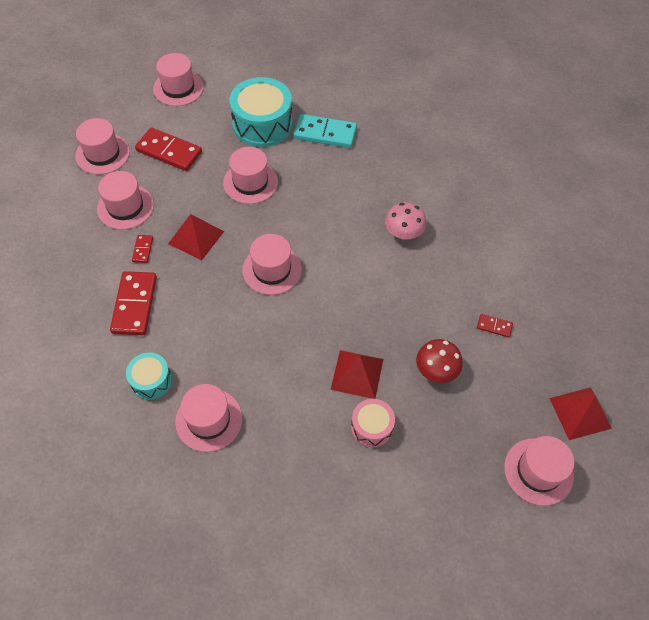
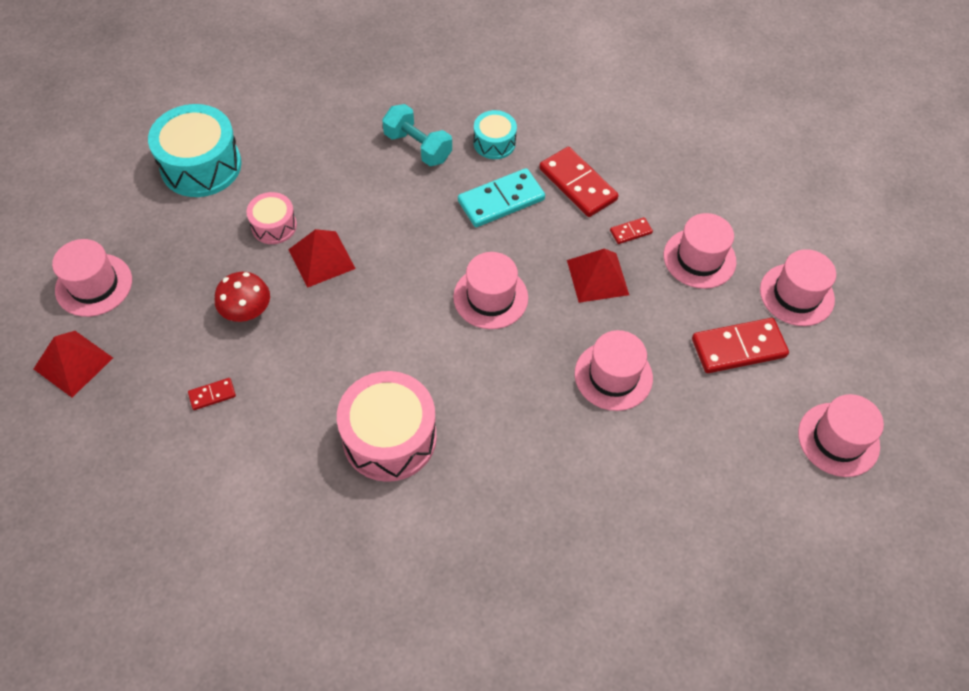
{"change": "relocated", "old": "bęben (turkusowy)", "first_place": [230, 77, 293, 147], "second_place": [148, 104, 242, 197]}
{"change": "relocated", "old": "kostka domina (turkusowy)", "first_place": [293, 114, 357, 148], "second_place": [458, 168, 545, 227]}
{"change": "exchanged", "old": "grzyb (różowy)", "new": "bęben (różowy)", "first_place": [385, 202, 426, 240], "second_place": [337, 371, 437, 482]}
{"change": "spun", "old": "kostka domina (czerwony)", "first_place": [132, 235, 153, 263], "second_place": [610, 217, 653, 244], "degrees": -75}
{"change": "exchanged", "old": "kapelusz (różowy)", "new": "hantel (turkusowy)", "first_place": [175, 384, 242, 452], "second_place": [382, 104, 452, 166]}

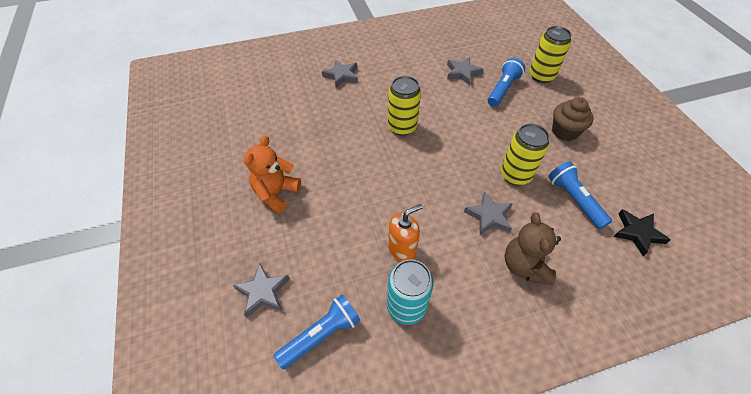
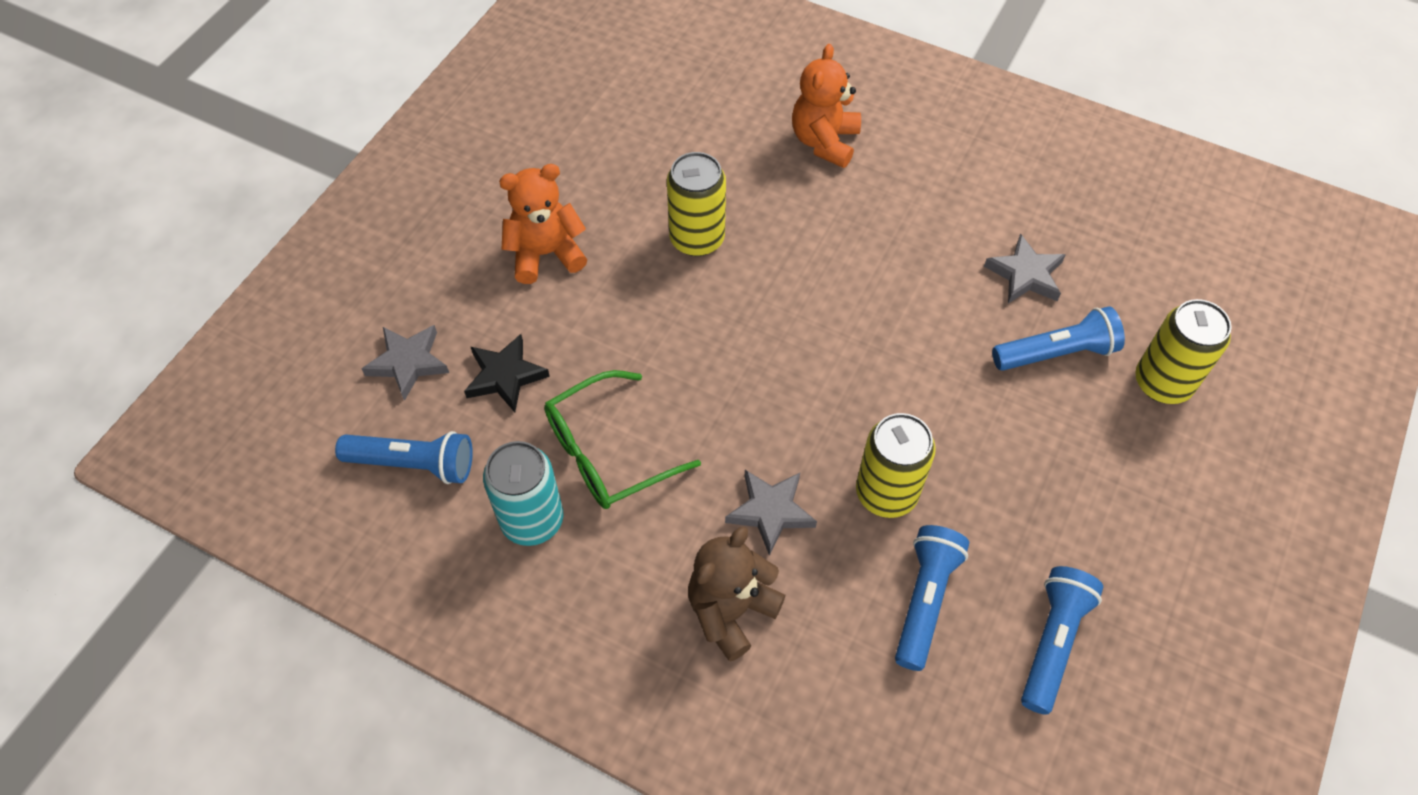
{"change": "exchanged", "old": "gwiazda (szary)", "new": "miś (pomarańczowy)", "first_place": [322, 59, 358, 88], "second_place": [792, 44, 861, 168]}
{"change": "relocated", "old": "puszka (żółty)", "first_place": [388, 76, 421, 136], "second_place": [667, 152, 726, 256]}
{"change": "missing", "old": "muffinka (brązowy)", "first_place": [552, 97, 593, 141]}
{"change": "exchanged", "old": "dozownik mydła (pomarańczowy)", "new": "okulary (zielony)", "first_place": [388, 204, 423, 262], "second_place": [544, 370, 701, 509]}
{"change": "relocated", "old": "gwiazda (czarny)", "first_place": [613, 209, 671, 256], "second_place": [464, 334, 550, 412]}
{"change": "appeared", "new": "latarka (niebieski)", "second_place": [1021, 566, 1103, 715]}

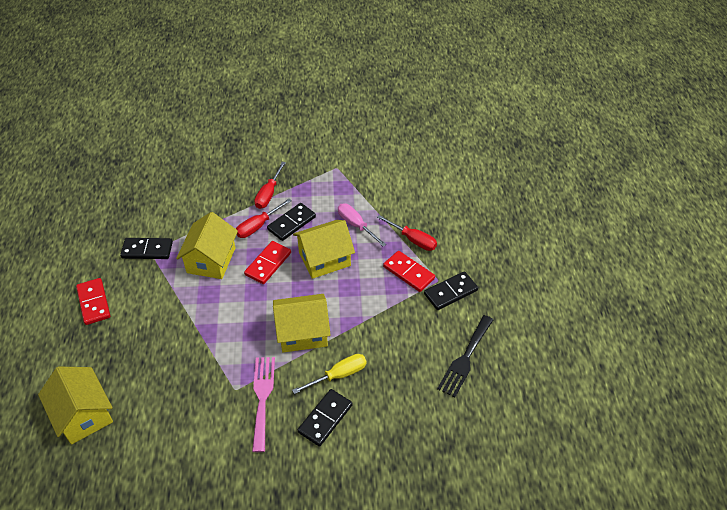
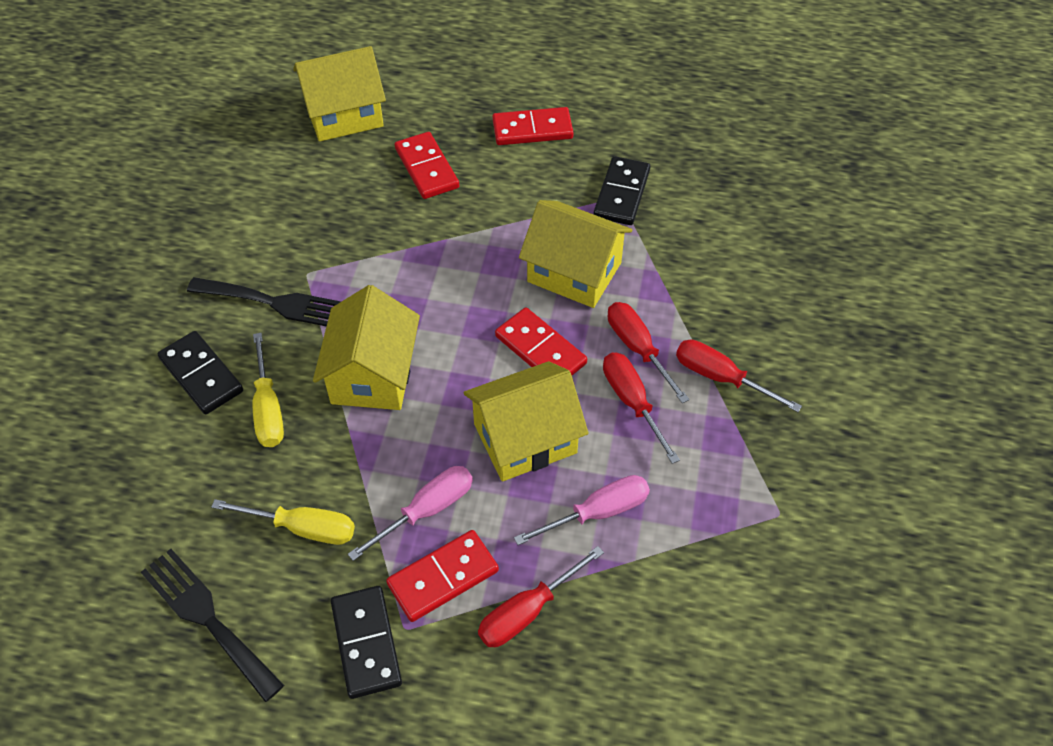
{"change": "exchanged", "old": "kostka domina (czarny)", "new": "śrubokręt (czerwony)", "first_place": [267, 203, 316, 241], "second_place": [603, 353, 680, 464]}
{"change": "spun", "old": "domek (żółty)", "first_place": [293, 220, 355, 279], "second_place": [464, 361, 589, 482], "degrees": 75}
{"change": "colour", "old": "widelec (różowy)", "new": "widelec (czarny)", "first_place": [252, 357, 275, 452], "second_place": [187, 277, 341, 326]}
{"change": "appeared", "new": "kostka domina (czerwony)", "second_place": [395, 132, 459, 199]}
{"change": "appeared", "new": "śrubokręt (różowy)", "second_place": [348, 466, 473, 561]}
{"change": "appeared", "new": "śrubokręt (żółty)", "second_place": [211, 499, 355, 545]}

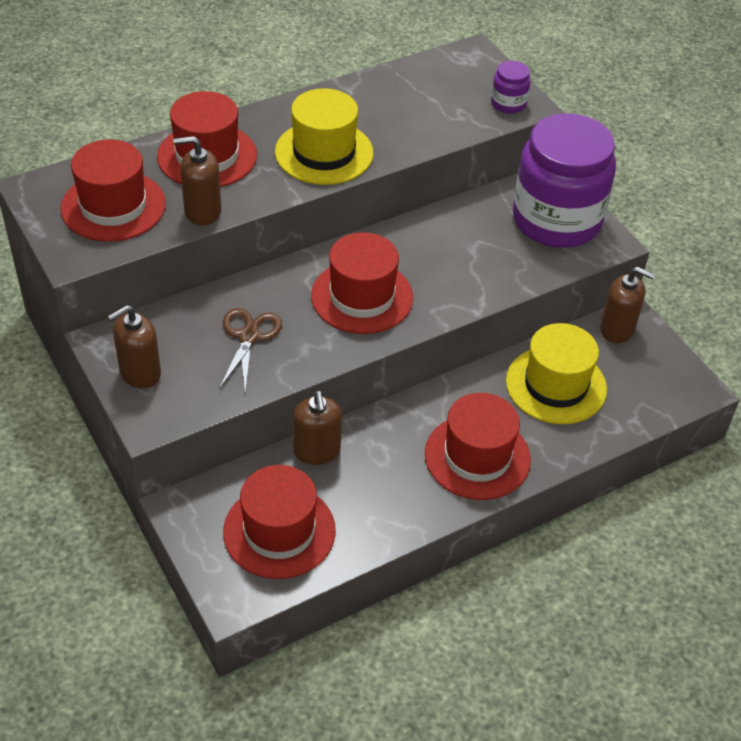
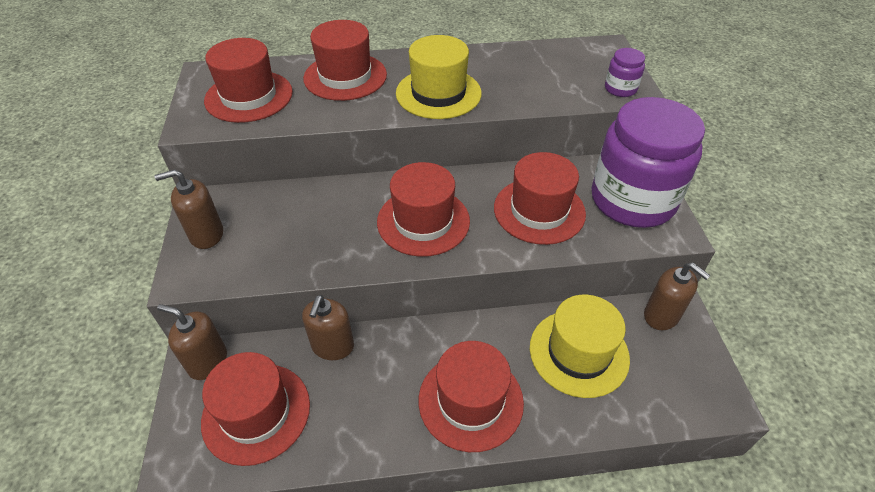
{"change": "relocated", "old": "dozownik mydła (brązowy)", "first_place": [173, 136, 221, 226], "second_place": [157, 304, 227, 380]}
{"change": "missing", "old": "nożyczki (brązowy)", "first_place": [219, 308, 282, 392]}
{"change": "appeared", "new": "kapelusz (czerwony)", "second_place": [494, 152, 586, 245]}

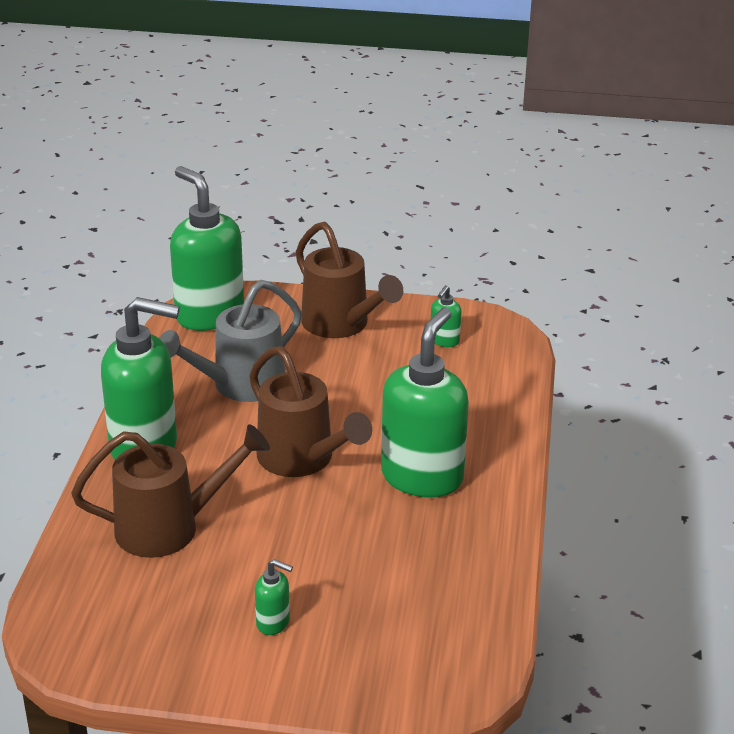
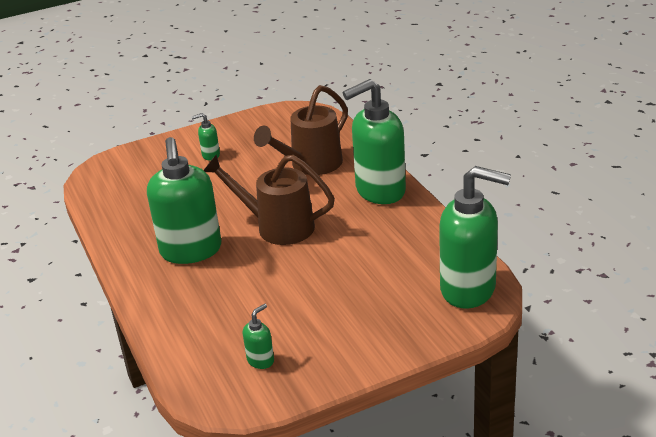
{"change": "missing", "old": "konewka (brązowy)", "first_place": [296, 221, 403, 338]}
{"change": "missing", "old": "konewka (szary)", "first_place": [159, 280, 302, 402]}
{"change": "spun", "old": "dozownik mydła (zielony)", "first_place": [431, 285, 462, 347], "second_place": [243, 304, 274, 369], "degrees": 45}

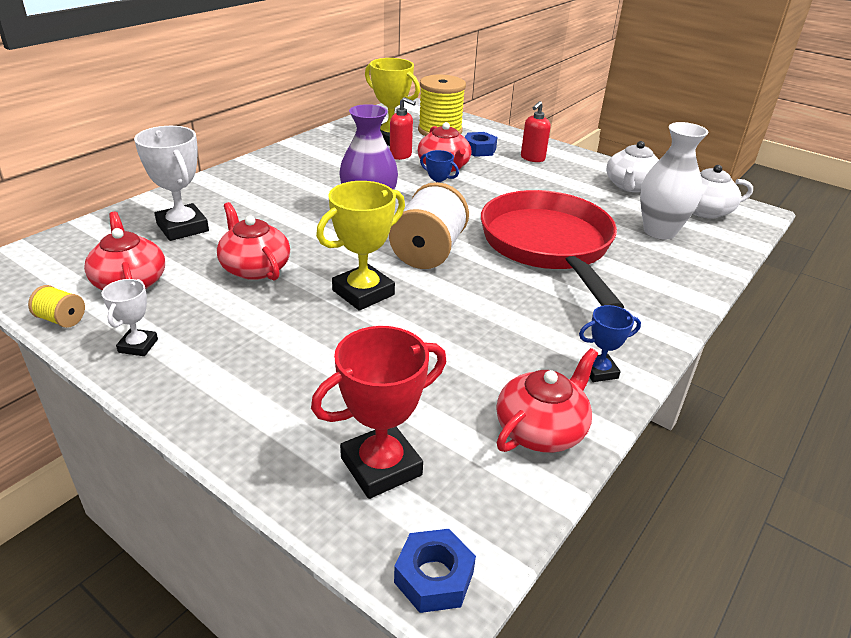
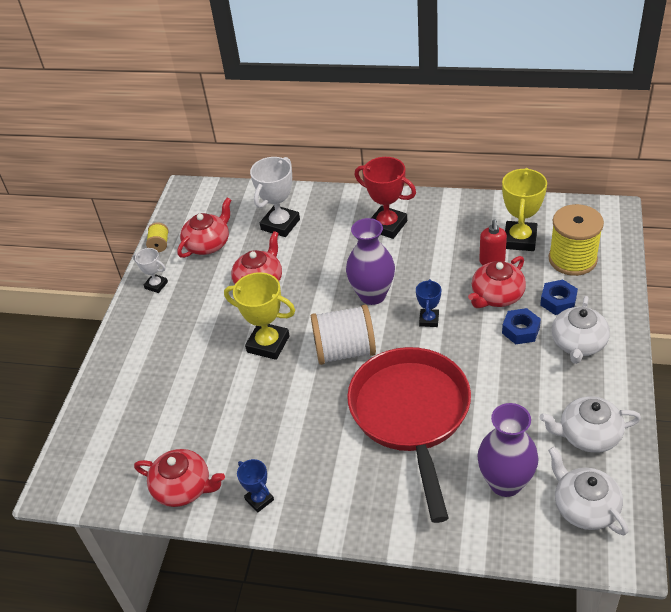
{"change": "exchanged", "old": "dozownik mydła (czerwony)", "new": "imbryk (biały)", "first_place": [521, 101, 551, 162], "second_place": [552, 296, 610, 364]}
{"change": "colour", "old": "wazon (biały)", "new": "wazon (fioletowy)", "first_place": [640, 122, 709, 240], "second_place": [477, 403, 539, 497]}
{"change": "spun", "old": "patelnia (czerwony)", "first_place": [481, 190, 624, 308], "second_place": [347, 347, 471, 523], "degrees": -60}
{"change": "spun", "old": "puchar (biały)", "first_place": [102, 279, 158, 356], "second_place": [133, 248, 168, 293], "degrees": 45}
{"change": "relocated", "old": "puchar (czerwony)", "first_place": [311, 326, 446, 499], "second_place": [354, 157, 416, 239]}
{"change": "relocated", "old": "nakrętka (niebieski)", "first_place": [394, 529, 476, 613], "second_place": [502, 308, 541, 344]}

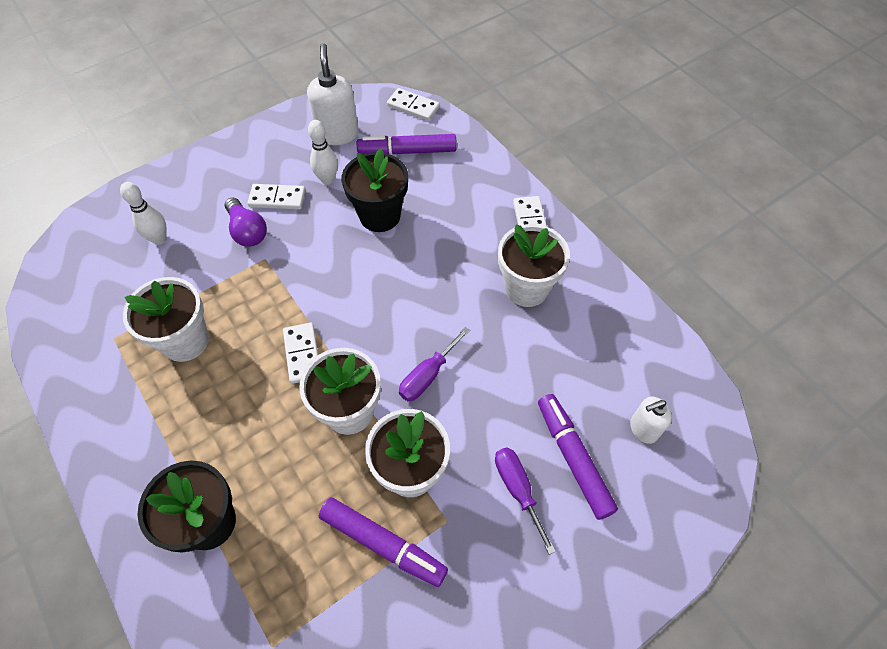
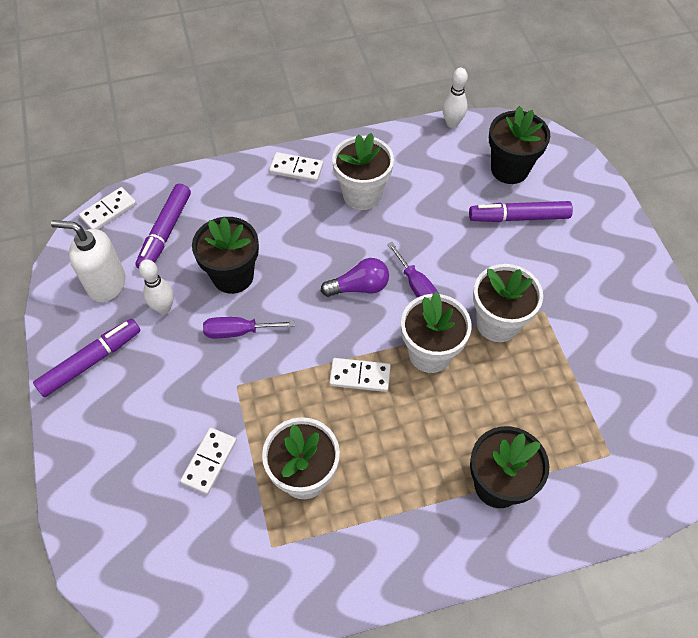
{"change": "relocated", "old": "kręgiel (biały)", "first_place": [120, 182, 167, 245], "second_place": [442, 68, 468, 128]}
{"change": "relocated", "old": "kostka domina (biały)", "first_place": [248, 184, 305, 210], "second_place": [180, 427, 237, 494]}
{"change": "relocated", "old": "żarówka (fioletowy)", "first_place": [225, 198, 267, 247], "second_place": [321, 258, 389, 297]}
{"change": "exchanged", "old": "dozownik mydła (biały)", "new": "doniczka (czarny)", "first_place": [630, 397, 672, 444], "second_place": [489, 106, 550, 184]}
{"change": "relocated", "old": "śrubokręt (fioletowy)", "first_place": [495, 447, 556, 555], "second_place": [203, 317, 294, 338]}
{"change": "relocated", "old": "flamaster (fioletowy)", "first_place": [319, 497, 448, 587], "second_place": [33, 319, 141, 397]}

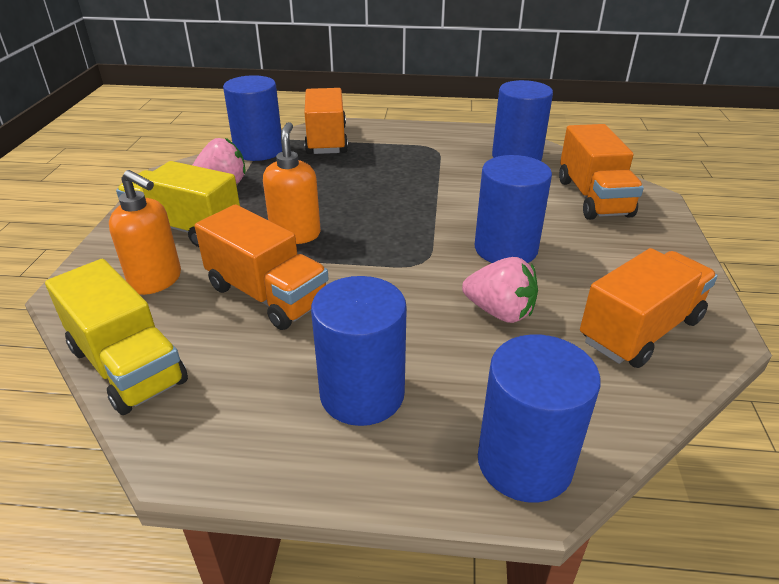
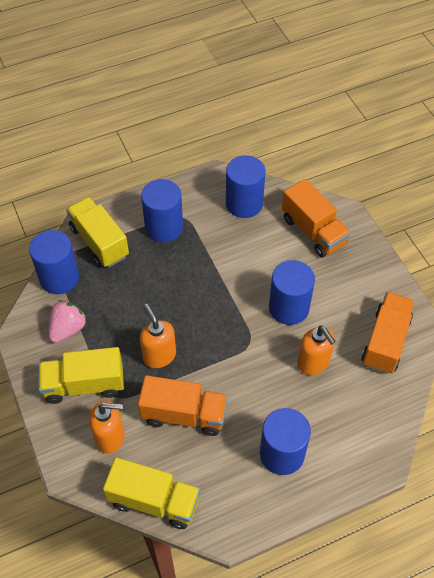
{"change": "colour", "old": "ciężarówka (pomarańczowy)", "new": "ciężarówka (żółty)", "first_place": [304, 88, 348, 154], "second_place": [66, 197, 129, 267]}
{"change": "exchanged", "old": "truskawka (różowy)", "new": "dozownik mydła (pomarańczowy)", "first_place": [462, 257, 538, 323], "second_place": [297, 326, 336, 375]}
{"change": "relocated", "old": "walec (niebieski)", "first_place": [478, 334, 601, 503], "second_place": [141, 179, 183, 242]}

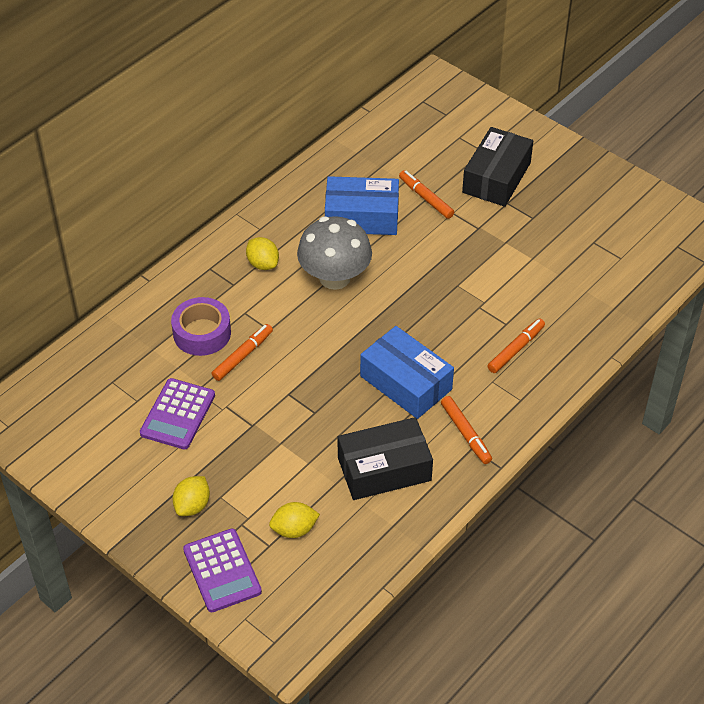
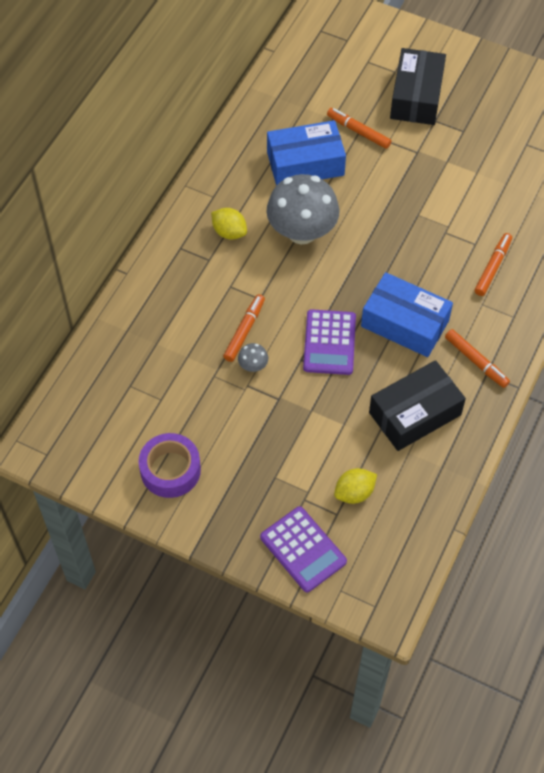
{"change": "relocated", "old": "taśma klejąca (fioletowy)", "first_place": [171, 297, 231, 356], "second_place": [139, 433, 201, 498]}
{"change": "relocated", "old": "kalkulator (fioletowy)", "first_place": [140, 378, 215, 449], "second_place": [303, 309, 356, 375]}
{"change": "missing", "old": "cytryna (żółty)", "first_place": [172, 476, 210, 516]}
{"change": "appeared", "new": "grzyb (szary)", "second_place": [238, 343, 268, 372]}

